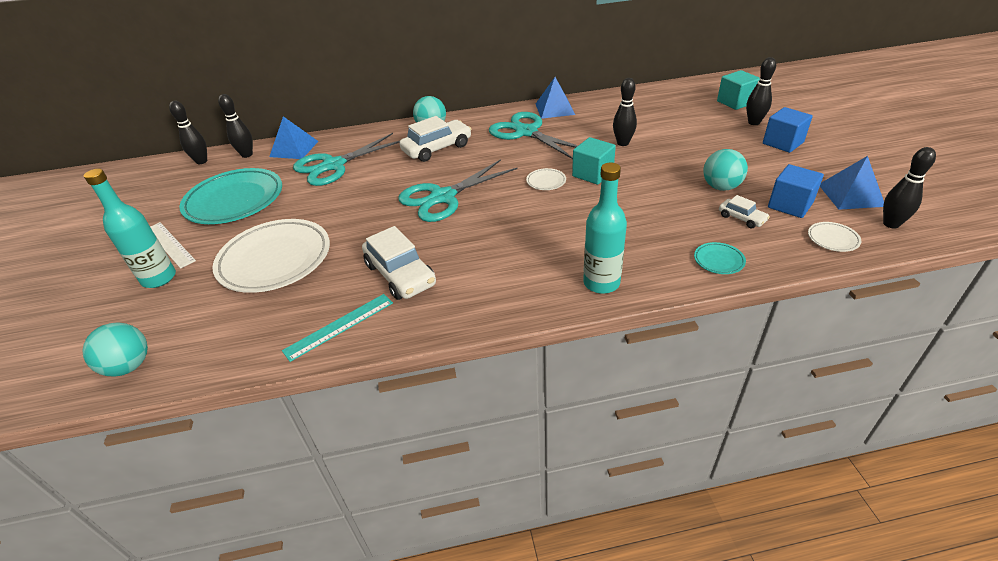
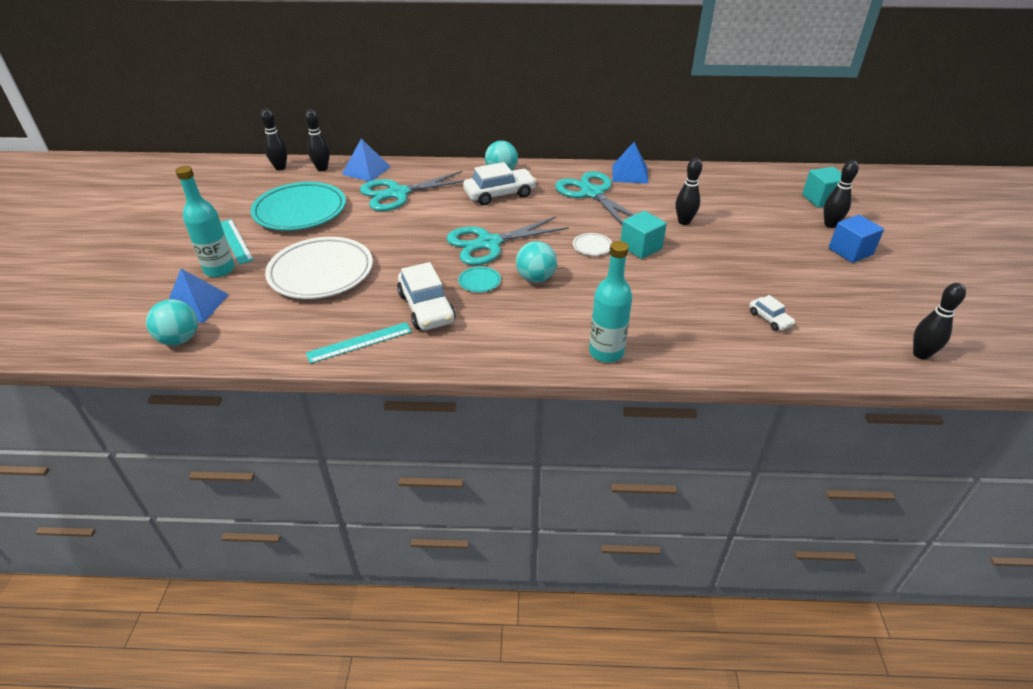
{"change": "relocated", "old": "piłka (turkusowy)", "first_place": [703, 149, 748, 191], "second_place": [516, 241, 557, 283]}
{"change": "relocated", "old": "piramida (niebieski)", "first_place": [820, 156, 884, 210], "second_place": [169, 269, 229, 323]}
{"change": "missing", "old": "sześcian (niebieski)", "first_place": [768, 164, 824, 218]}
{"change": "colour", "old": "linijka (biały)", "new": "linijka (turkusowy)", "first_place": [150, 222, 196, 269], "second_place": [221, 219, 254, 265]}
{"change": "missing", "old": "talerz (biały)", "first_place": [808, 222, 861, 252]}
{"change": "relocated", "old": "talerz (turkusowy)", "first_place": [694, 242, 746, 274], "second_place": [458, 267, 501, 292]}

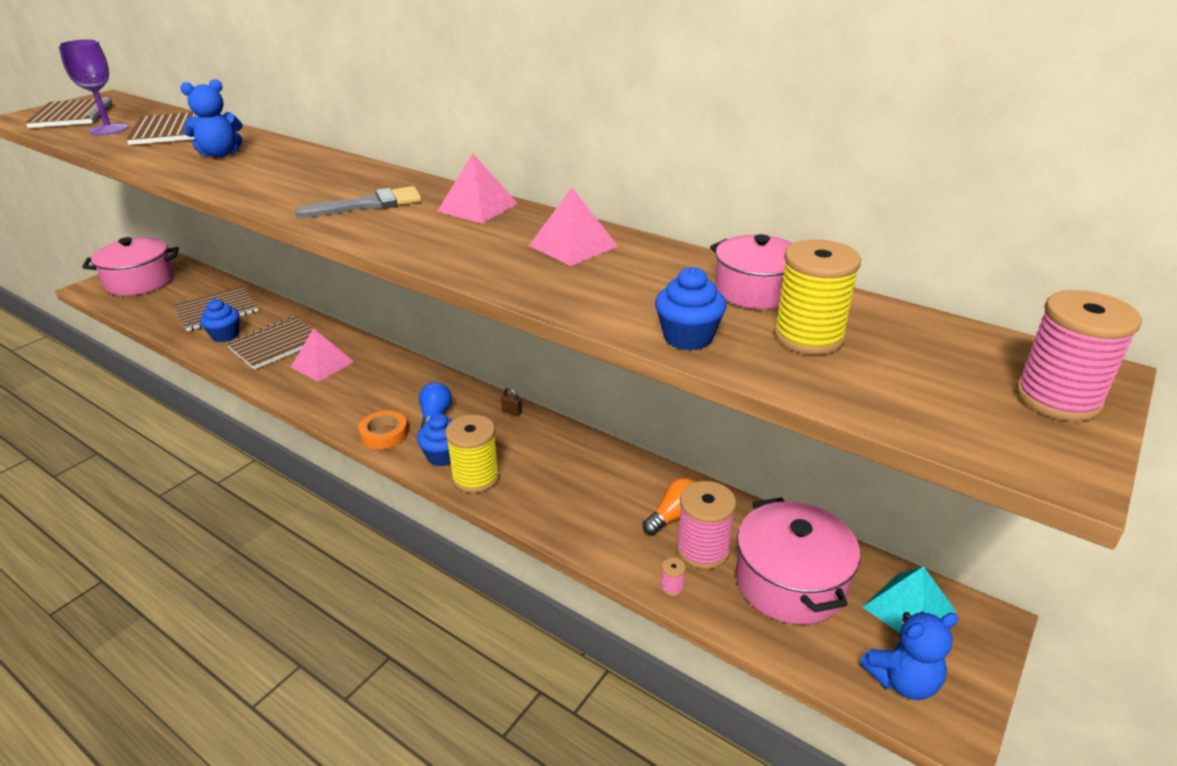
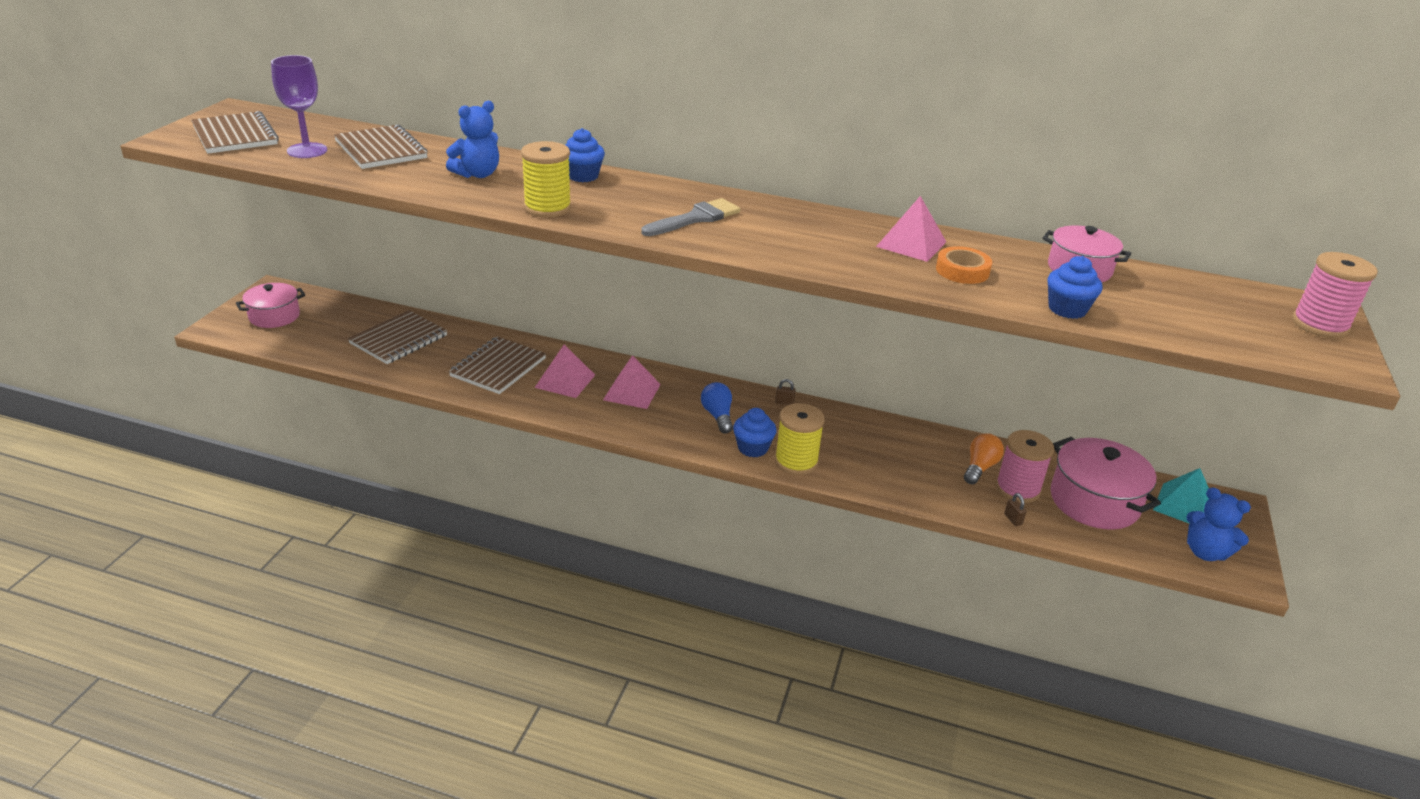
{"change": "relocated", "old": "piramida (różowy)", "first_place": [437, 153, 518, 224], "second_place": [603, 355, 661, 409]}
{"change": "size", "old": "garnek (różowy)", "first_place": [82, 237, 179, 296], "second_place": [236, 283, 305, 328], "factor": 0.65}
{"change": "relocated", "old": "szpulka (żółty)", "first_place": [774, 239, 861, 355], "second_place": [521, 141, 571, 218]}
{"change": "relocated", "old": "muffinka (niebieski)", "first_place": [200, 299, 240, 342], "second_place": [565, 128, 605, 182]}
{"change": "relocated", "old": "taśma klejąca (pomarańczowy)", "first_place": [358, 411, 408, 449], "second_place": [936, 246, 992, 284]}
{"change": "exchanged", "old": "szpulka (różowy)", "new": "kłódka (brązowy)", "first_place": [661, 557, 686, 596], "second_place": [1004, 493, 1027, 526]}
{"change": "spun", "old": "miś (niebieski)", "first_place": [860, 612, 958, 700], "second_place": [1186, 487, 1251, 561], "degrees": 75}

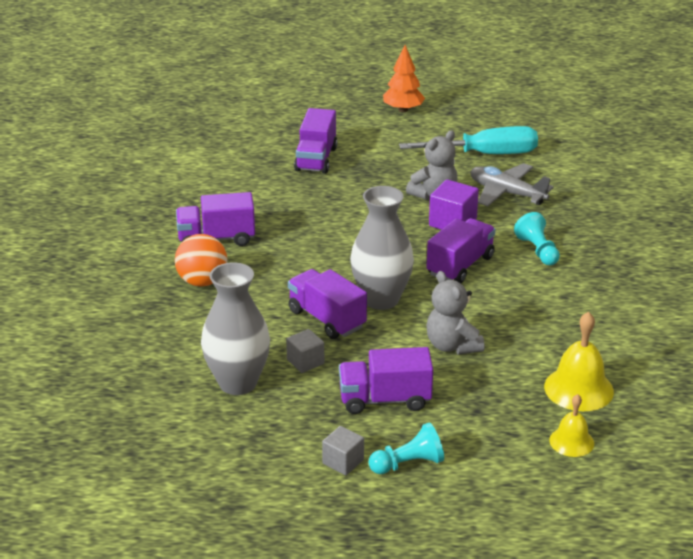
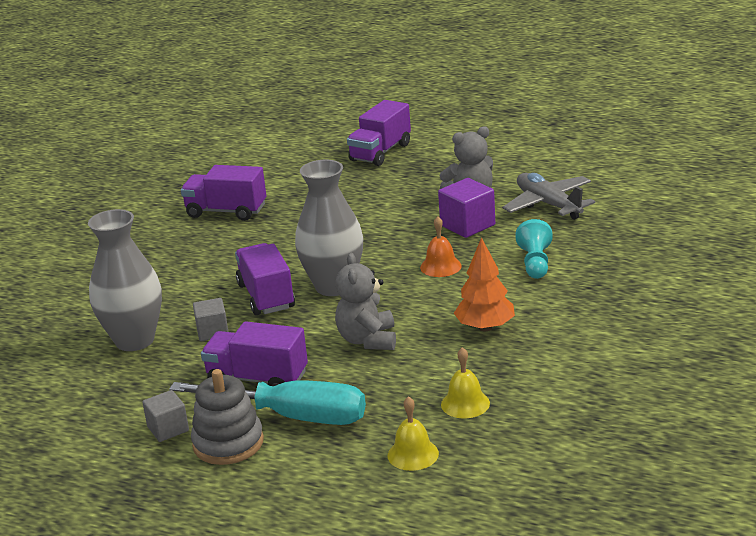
{"change": "relocated", "old": "drzewko (pomarańczowy)", "first_place": [383, 45, 425, 112], "second_place": [454, 237, 515, 331]}
{"change": "relocated", "old": "śrubokręt (turkusowy)", "first_place": [399, 126, 538, 154], "second_place": [169, 380, 366, 425]}
{"change": "exchanged", "old": "ciężarówka (fioletowy)", "new": "dzwonek (pomarańczowy)", "first_place": [426, 218, 496, 284], "second_place": [420, 216, 462, 277]}
{"change": "missing", "old": "piłka (pomarańczowy)", "first_place": [175, 234, 228, 286]}
{"change": "size", "old": "dzwonek (żółty)", "first_place": [544, 312, 614, 411], "second_place": [441, 347, 490, 418], "factor": 0.61}
{"change": "exchanged", "old": "pionek (turkusowy)", "new": "zabawka nakładanka (szary)", "first_place": [369, 423, 444, 474], "second_place": [191, 369, 264, 465]}

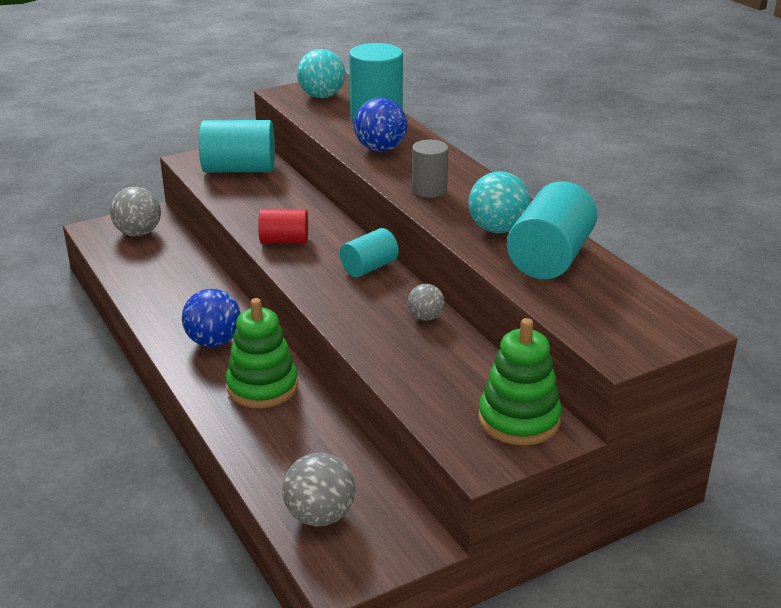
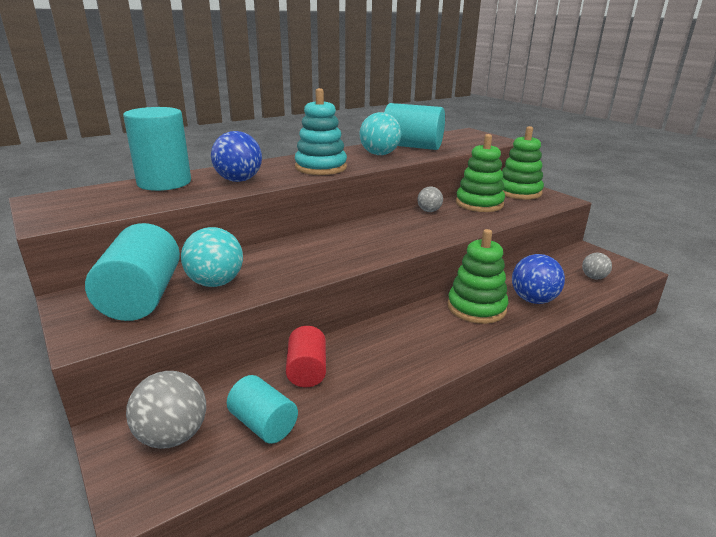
{"change": "relocated", "old": "piłka (turkusowy)", "first_place": [297, 49, 345, 98], "second_place": [181, 227, 243, 287]}
{"change": "exchanged", "old": "walec (szary)", "new": "zabawka nakładanka (turkusowy)", "first_place": [412, 140, 449, 198], "second_place": [295, 88, 347, 175]}
{"change": "relocated", "old": "walec (czerwony)", "first_place": [258, 209, 308, 244], "second_place": [286, 326, 326, 387]}
{"change": "relocated", "old": "walec (turkusowy)", "first_place": [340, 228, 399, 277], "second_place": [227, 375, 298, 444]}
{"change": "relocated", "old": "piłka (niebieski)", "first_place": [182, 289, 241, 347], "second_place": [512, 254, 565, 304]}
{"change": "size", "old": "piłka (szary)", "first_place": [282, 453, 355, 527], "second_place": [582, 253, 612, 279], "factor": 0.59}
{"change": "appeared", "new": "zabawka nakładanka (zielony)", "second_place": [456, 134, 505, 212]}

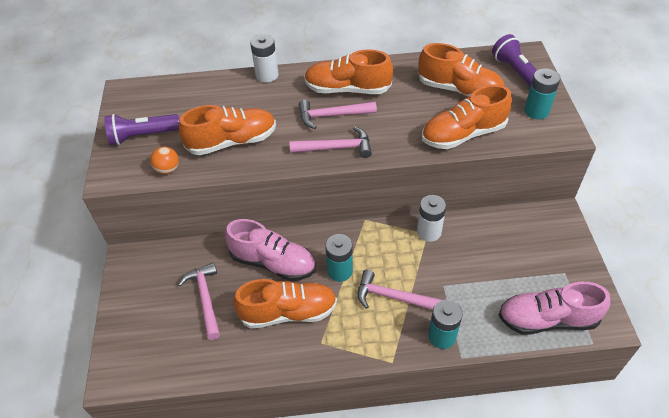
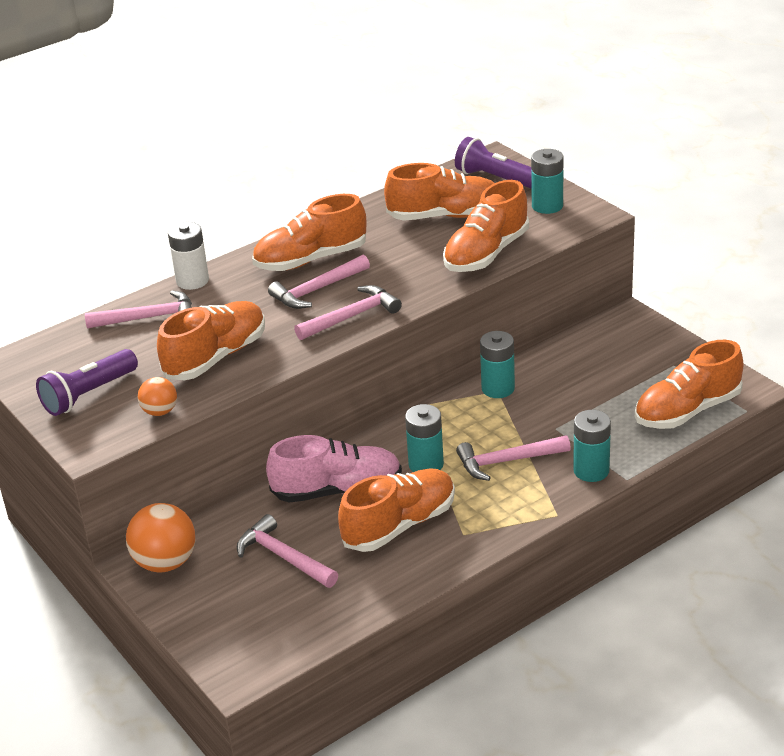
{"change": "colour", "old": "bateria (biały)", "new": "bateria (turkusowy)", "first_place": [417, 195, 446, 242], "second_place": [480, 331, 515, 398]}
{"change": "colour", "old": "but (różowy)", "new": "but (pomarańczowy)", "first_place": [499, 282, 610, 334], "second_place": [635, 340, 743, 429]}
{"change": "appeared", "new": "młotek (różowy)", "second_place": [85, 290, 192, 328]}
{"change": "appeared", "new": "piłka (pomarańczowy)", "second_place": [126, 503, 195, 572]}

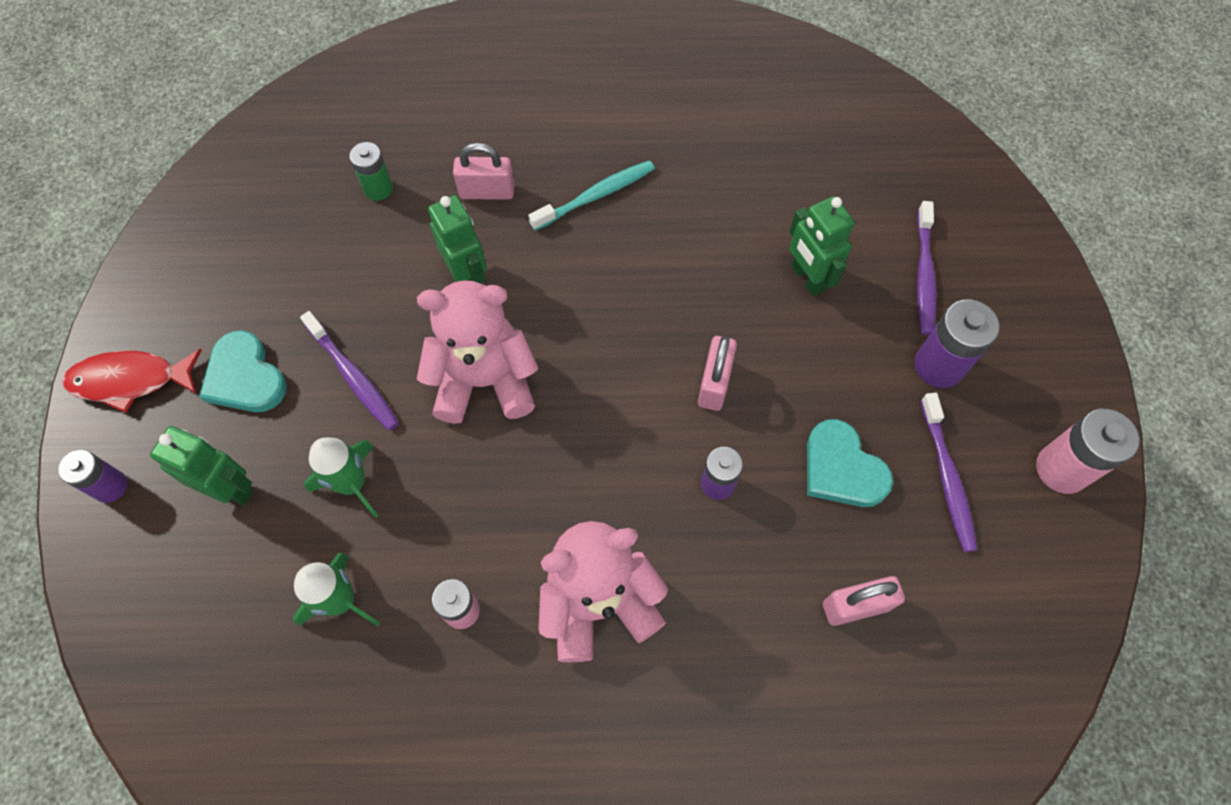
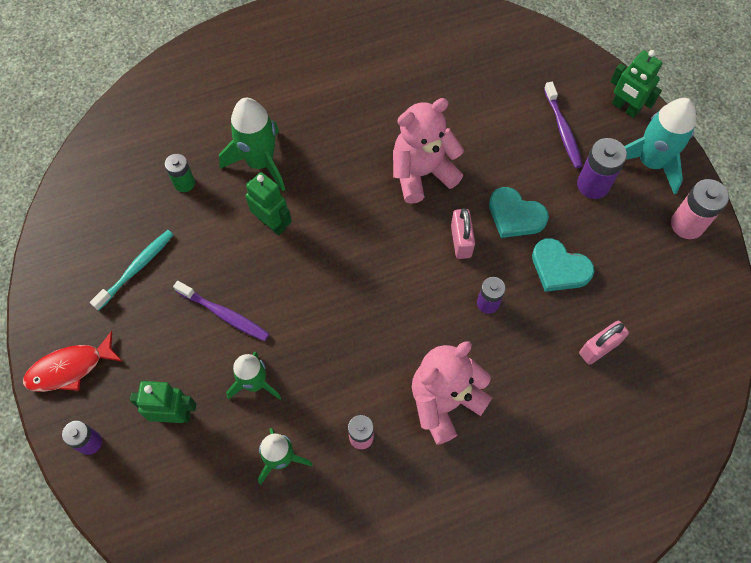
{"change": "exchanged", "old": "kłódka (różowy)", "new": "rakieta (zielony)", "first_place": [453, 143, 515, 200], "second_place": [219, 98, 285, 191]}
{"change": "relocated", "old": "szczoteczka do zębów (turkusowy)", "first_place": [528, 160, 655, 231], "second_place": [90, 230, 174, 311]}
{"change": "relocated", "old": "robot (zielony)", "first_place": [789, 196, 855, 296], "second_place": [610, 50, 662, 118]}
{"change": "relocated", "old": "miś (różowy)", "first_place": [417, 280, 538, 424], "second_place": [393, 98, 464, 204]}
{"change": "relocated", "old": "serce (turkusowy)", "first_place": [199, 331, 287, 412], "second_place": [489, 187, 549, 238]}
{"change": "missing", "old": "szczoteczka do zębów (fioletowy)", "first_place": [920, 393, 977, 552]}
{"change": "appeared", "new": "rakieta (turkusowy)", "second_place": [624, 98, 696, 194]}

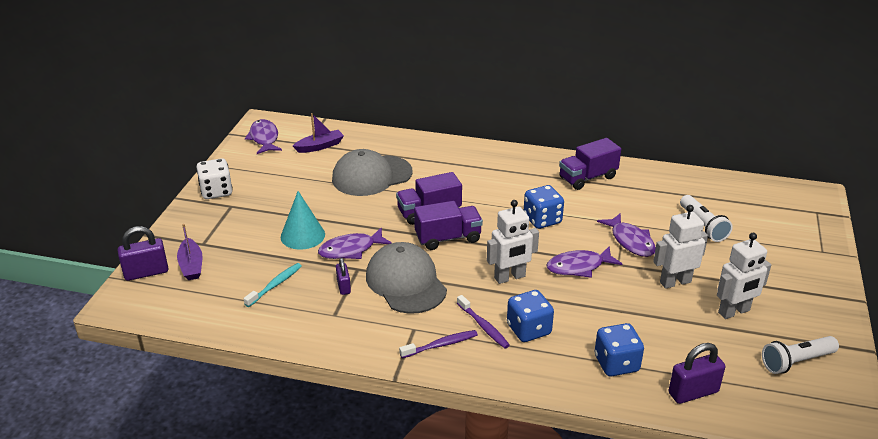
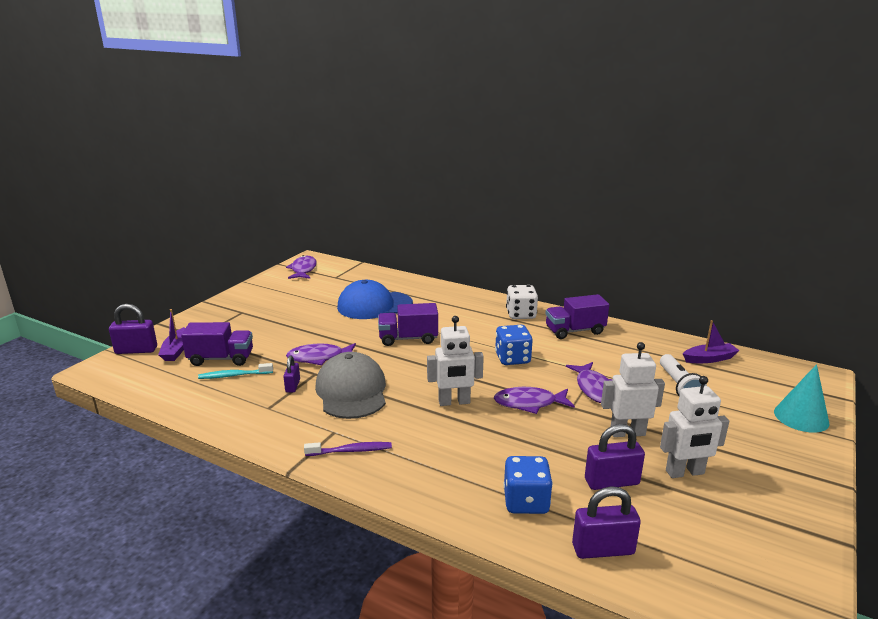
{"change": "relocated", "old": "łódka (fioletowy)", "first_place": [293, 113, 344, 153], "second_place": [683, 320, 740, 363]}
{"change": "colour", "old": "czapka (szary)", "new": "czapka (niebieski)", "first_place": [332, 149, 412, 196], "second_place": [337, 280, 413, 319]}
{"change": "relocated", "old": "kostka do gry (biały)", "first_place": [196, 158, 233, 199], "second_place": [506, 285, 538, 319]}
{"change": "relocated", "old": "stożek (turkusowy)", "first_place": [281, 191, 325, 250], "second_place": [774, 364, 829, 433]}
{"change": "relocated", "old": "ciężarówka (fioletowy)", "first_place": [414, 201, 483, 250], "second_place": [181, 322, 253, 366]}
{"change": "spun", "old": "szczoteczka do zębów (turkusowy)", "first_place": [244, 263, 302, 307], "second_place": [198, 363, 273, 379], "degrees": -150}
{"change": "missing", "old": "kostka do gry (niebieski)", "first_place": [507, 290, 554, 342]}
{"change": "missing", "old": "szczoteczka do zębów (fioletowy)", "first_place": [457, 295, 510, 348]}
{"change": "missing", "old": "latarka (biały)", "first_place": [762, 336, 839, 374]}
{"change": "appeared", "new": "kłódka (fioletowy)", "second_place": [585, 424, 645, 490]}

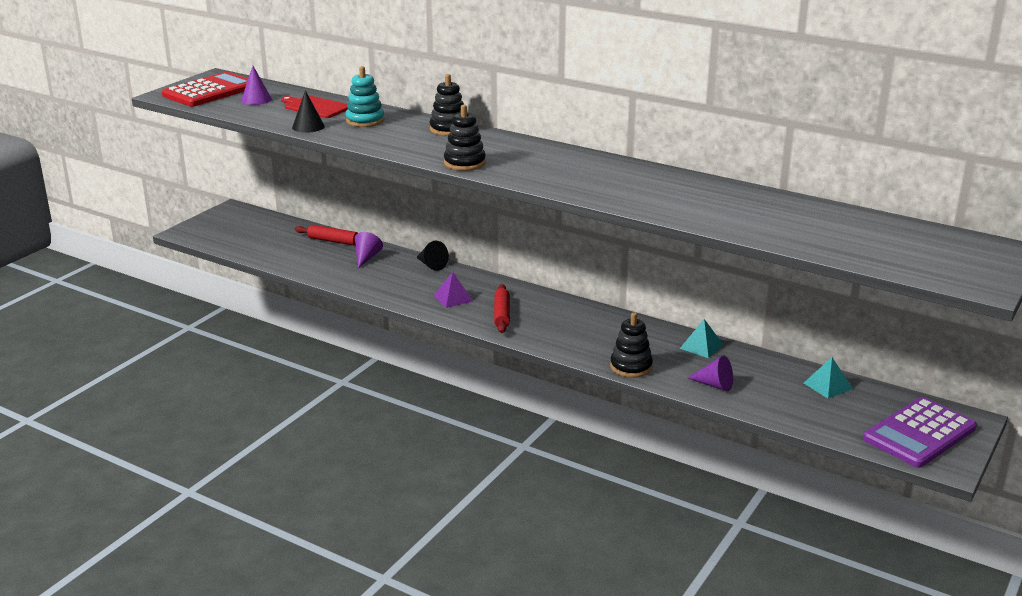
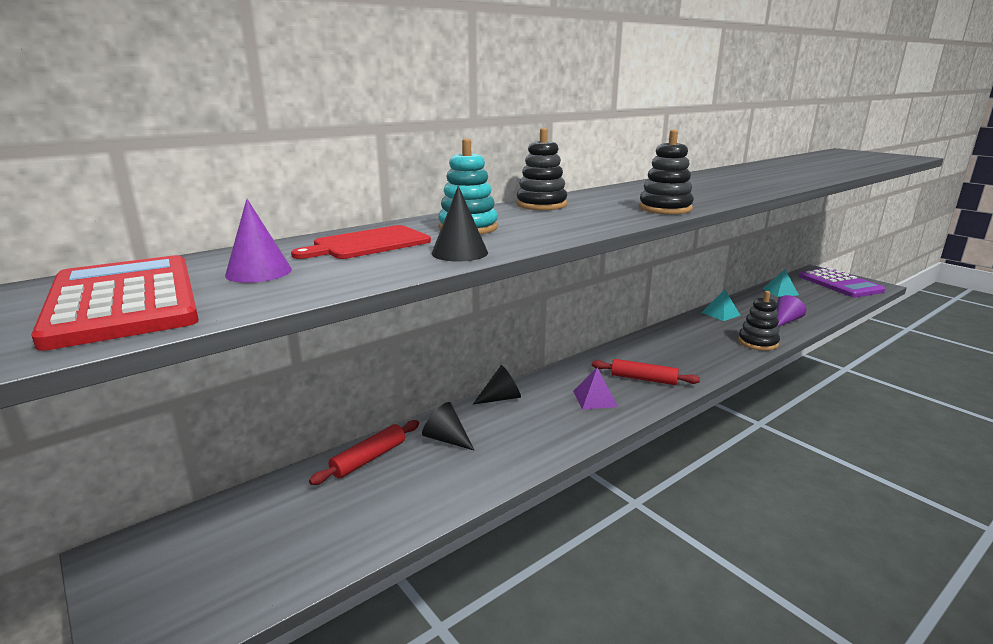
{"change": "colour", "old": "stożek (fioletowy)", "new": "stożek (czarny)", "first_place": [355, 232, 383, 268], "second_place": [422, 402, 475, 451]}

